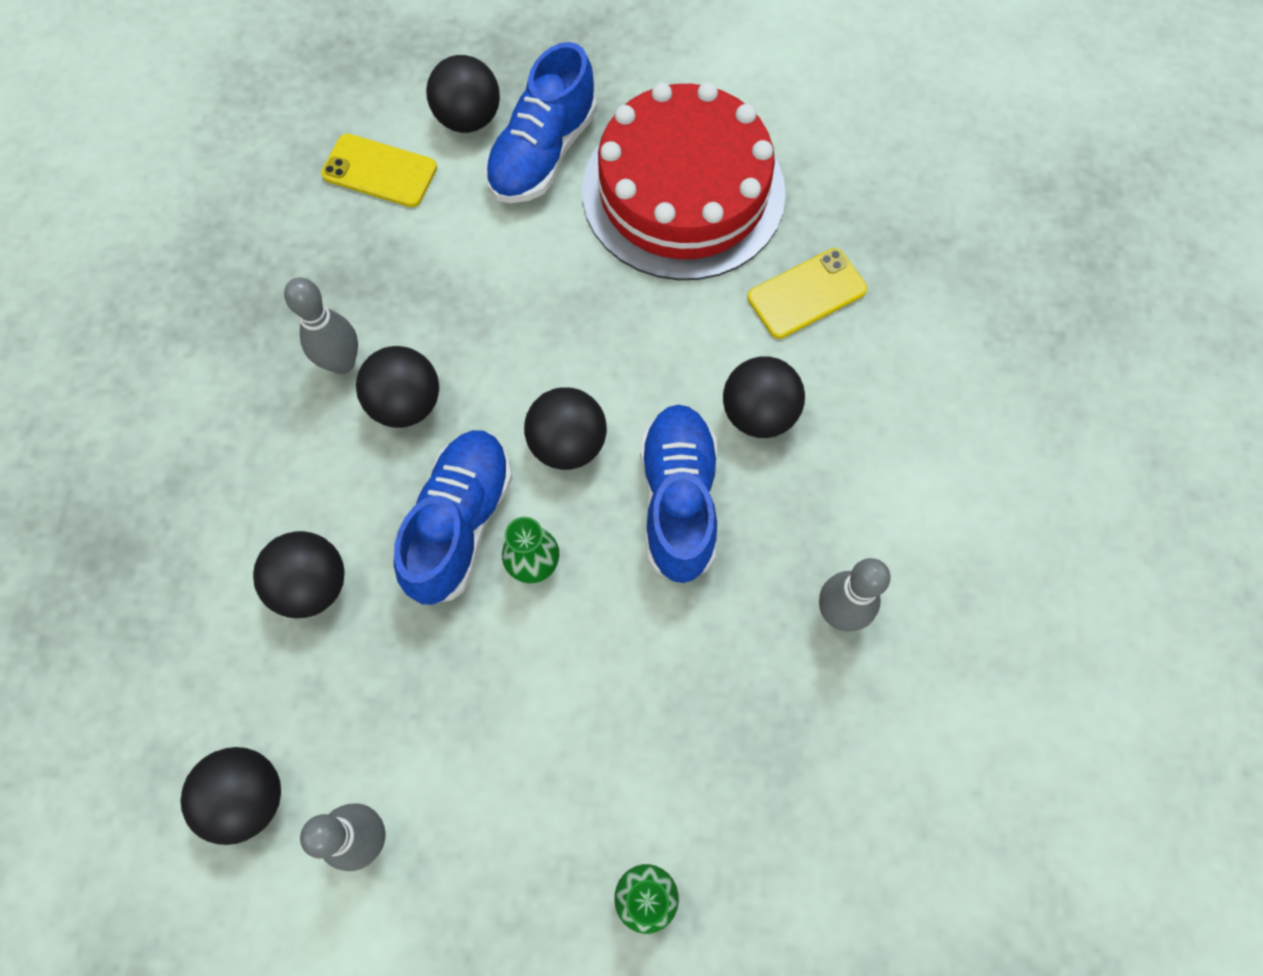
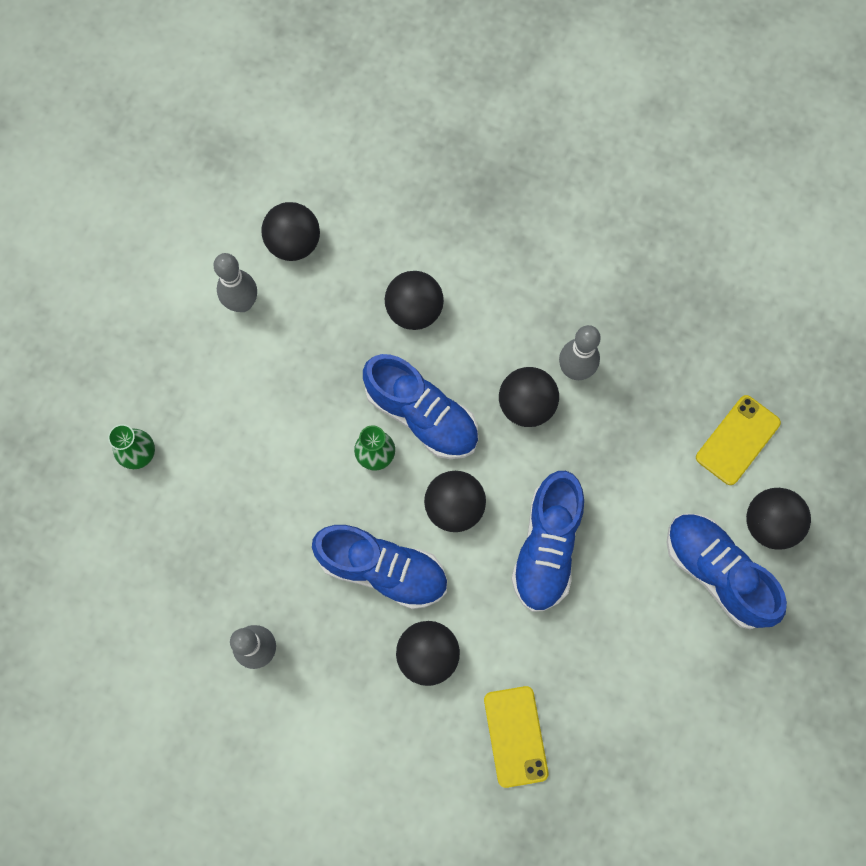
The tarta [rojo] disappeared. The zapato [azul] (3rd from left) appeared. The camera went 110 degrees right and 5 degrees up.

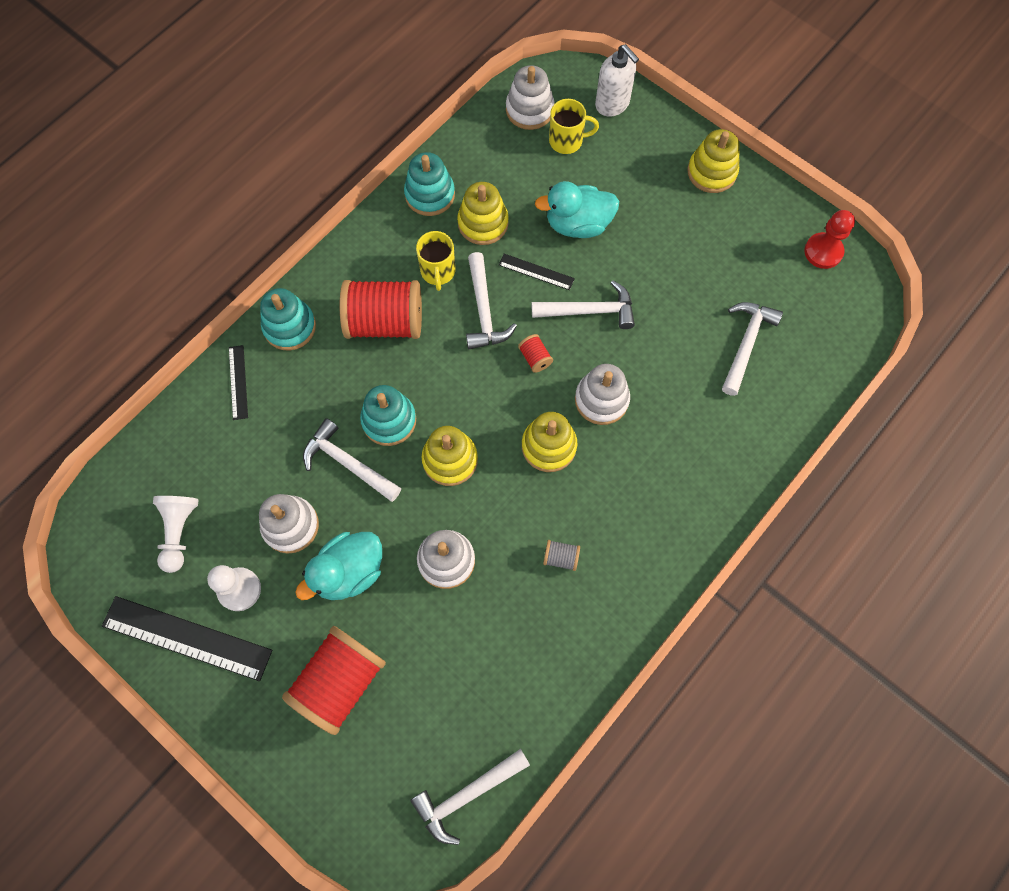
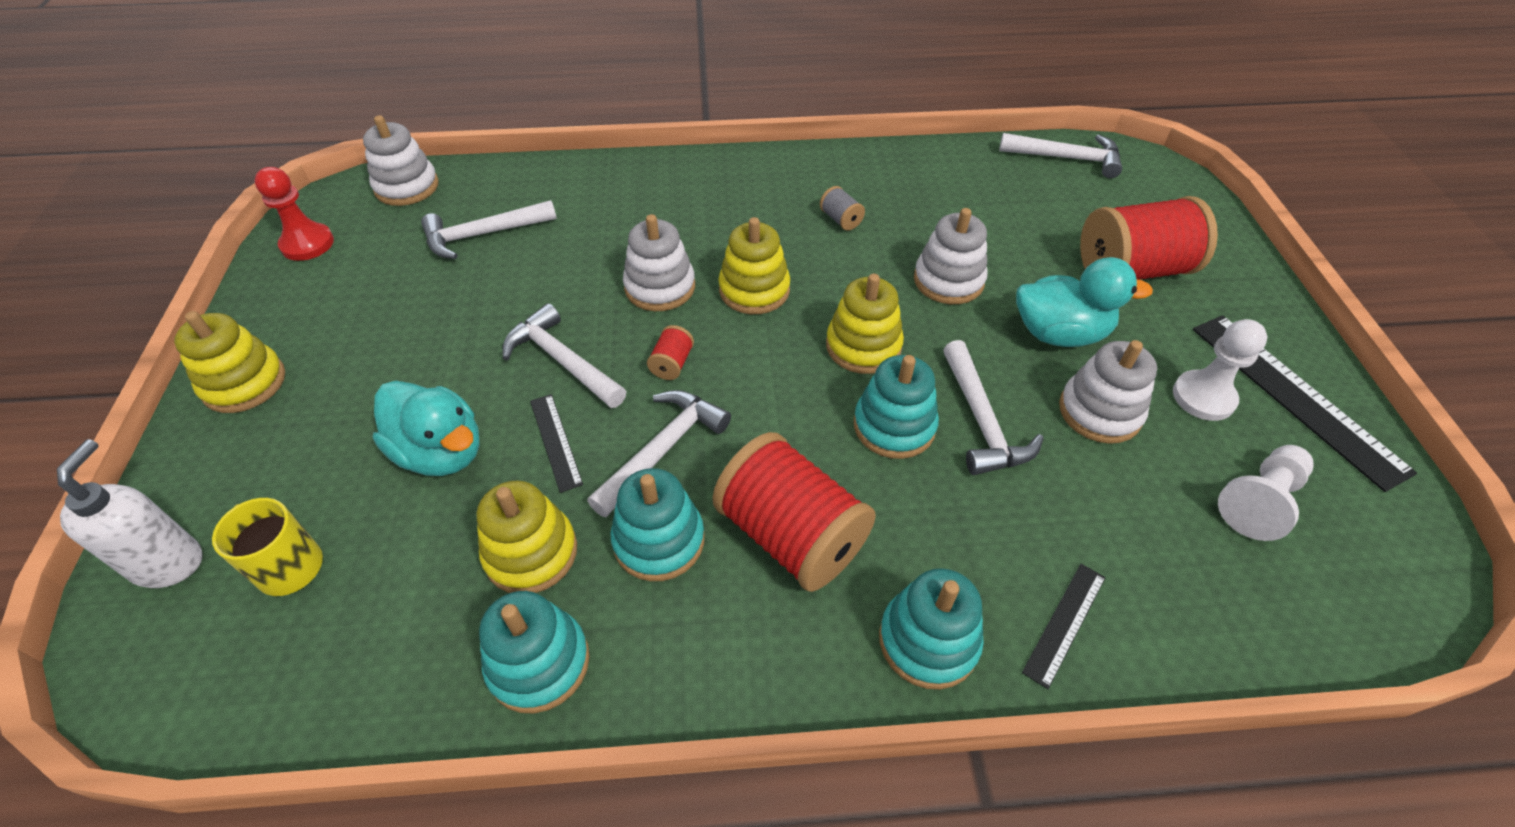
The juguete apilable [blanco] (3rd from left in the first image) moved. The taza [amarillo] (1st from left) was replaced by the juguete apilable [turquesa] (2nd from left). The camera went 135 degrees left and 20 degrees down.

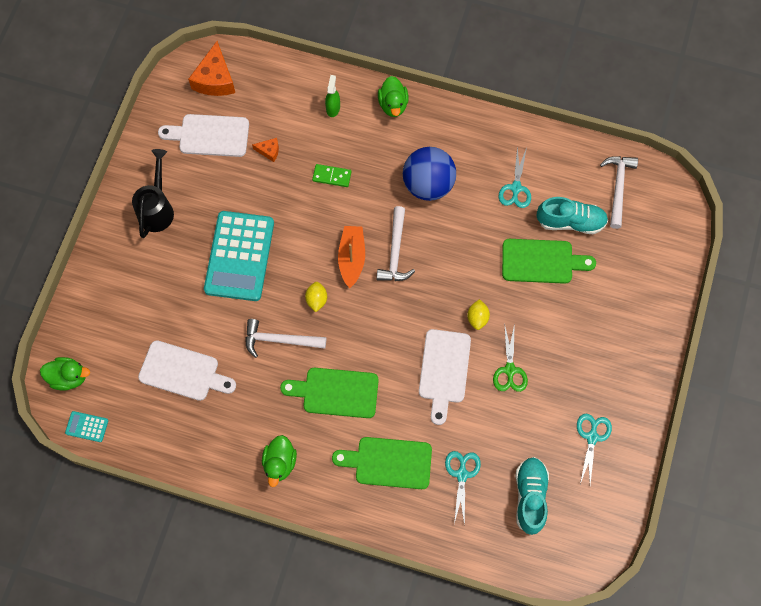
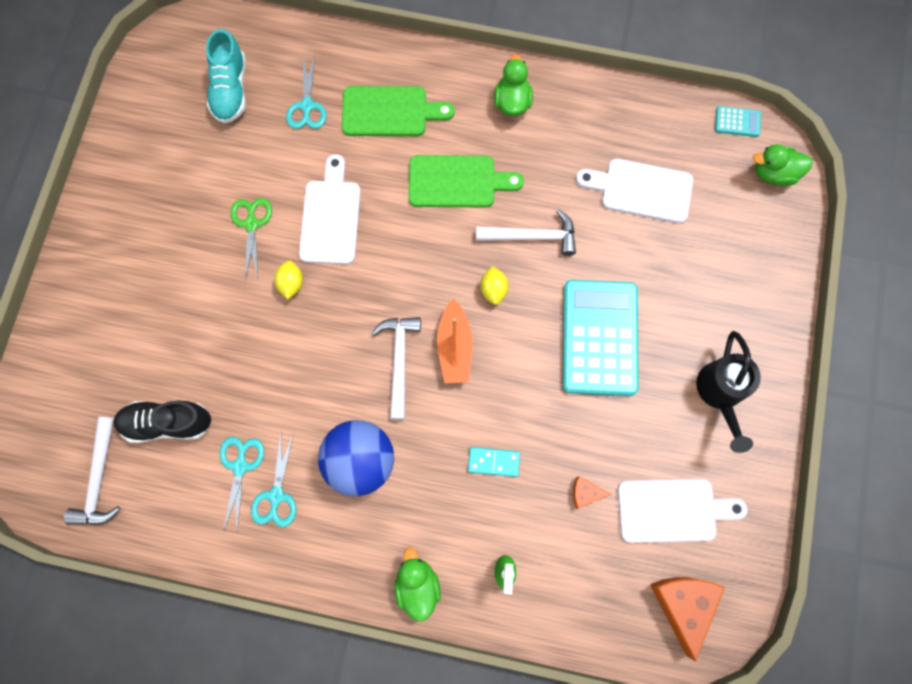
The ficha de dominó [verde] became the ficha de dominó [turquesa]. The zapato [turquesa] (2nd from left) became the zapato [negro]. The tabla de cortar [verde] (3rd from left) disappeared. The tijeras [turquesa] (3rd from left in the first image) moved. The camera went 175 degrees right and 5 degrees up.

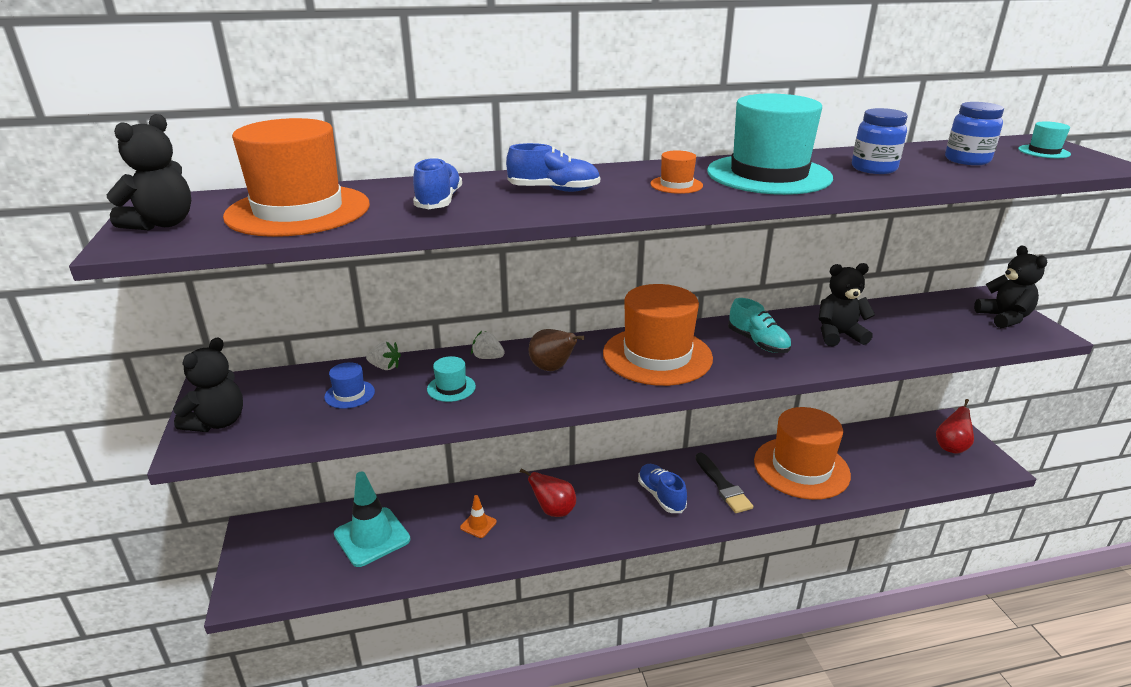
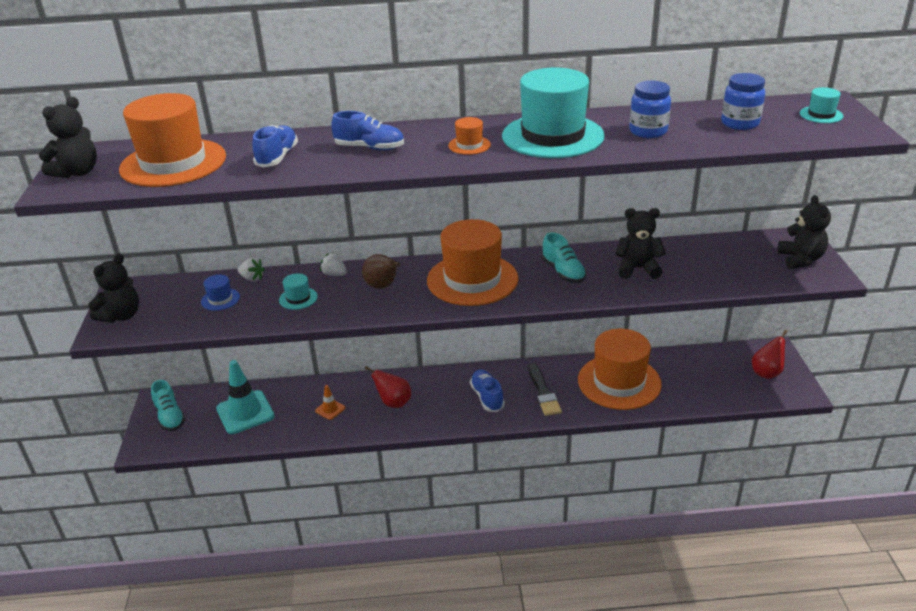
The zapato [turquesa] (1st from left) appeared. The camera went 10 degrees right and 5 degrees up.

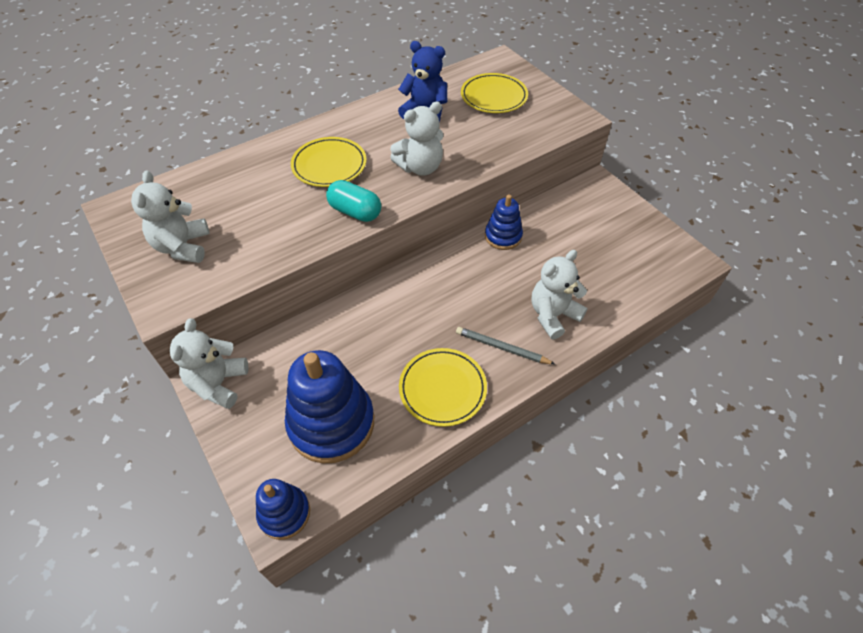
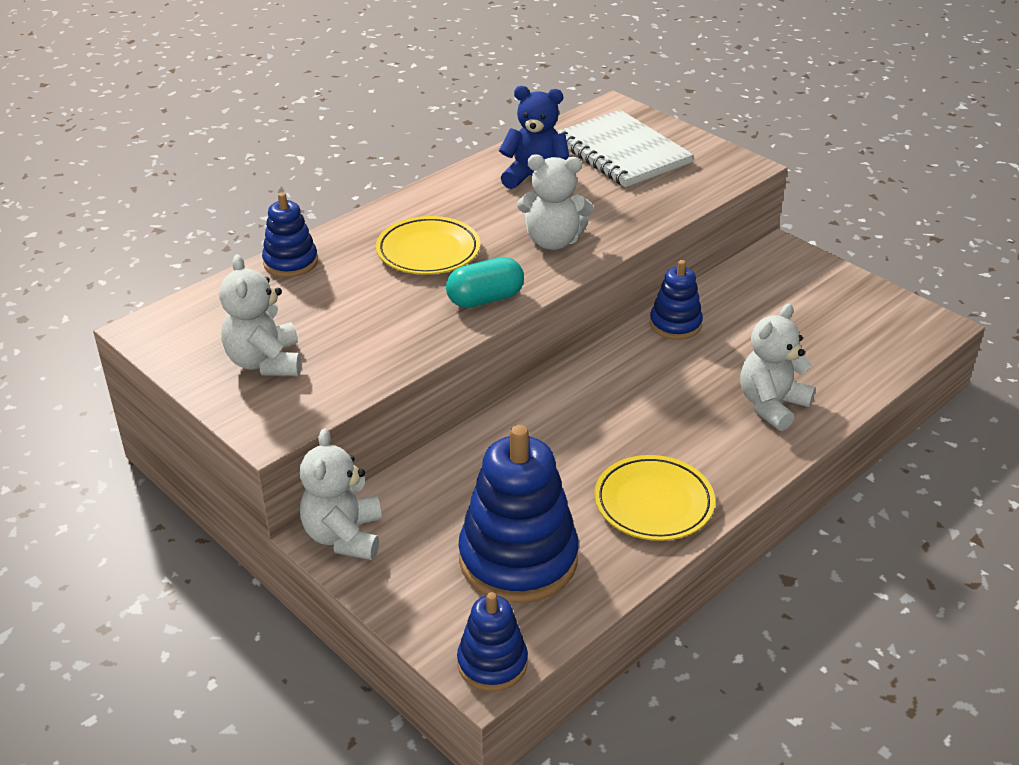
The plato [amarillo] (3rd from left) was replaced by the cuaderno [blanco]. The osito [blanco] (3rd from left) turned 45 degrees clockwise. The cápsula [turquesa] turned 45 degrees counterclockwise. The lápiz [gris] disappeared. The juguete apilable [azul] (1st from left) appeared. The camera went 10 degrees left and 15 degrees down.

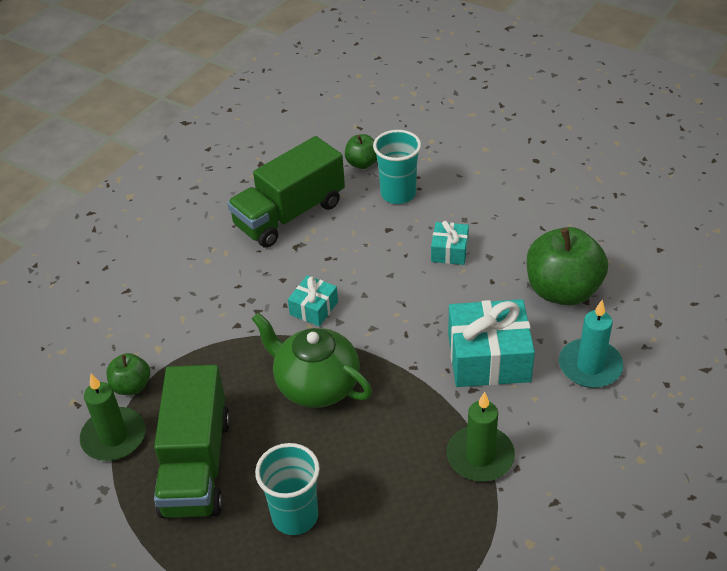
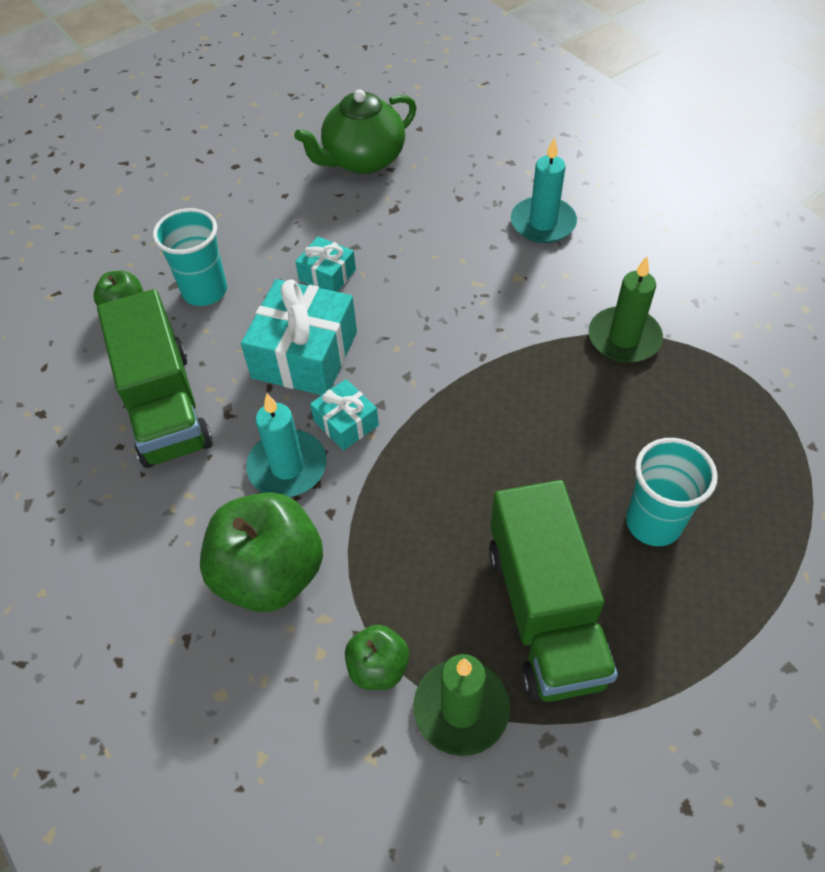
The manzana [verde] (3rd from left in the first image) moved. The regalo [turquesa] (3rd from left in the first image) moved. The tetera [verde] moved. The camión [verde] (1st from left in the first image) turned 60 degrees clockwise. The vela [turquesa] (1st from left) appeared. The camera went 70 degrees left and 10 degrees up.

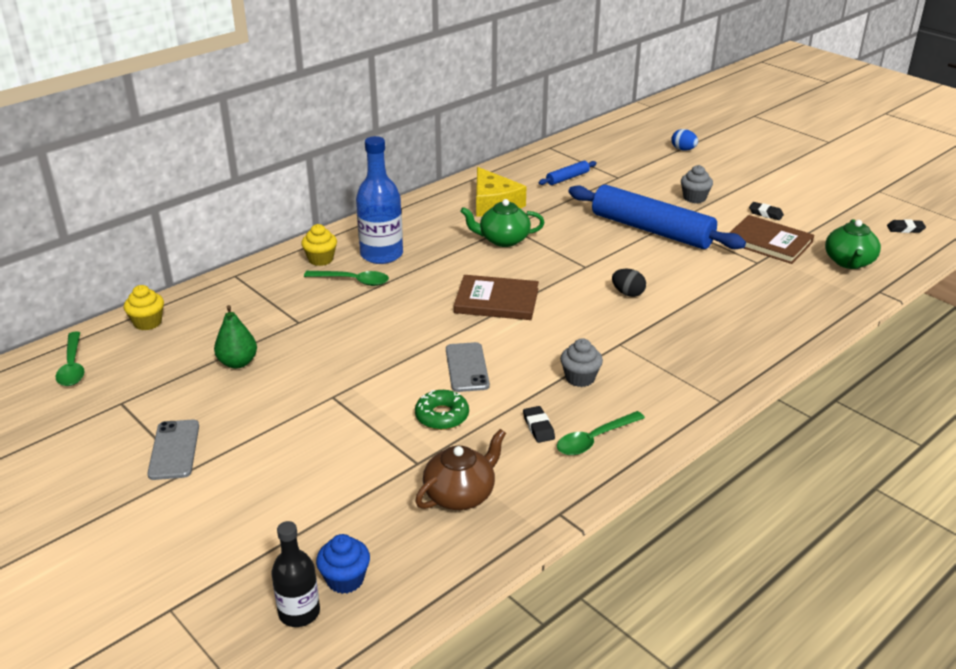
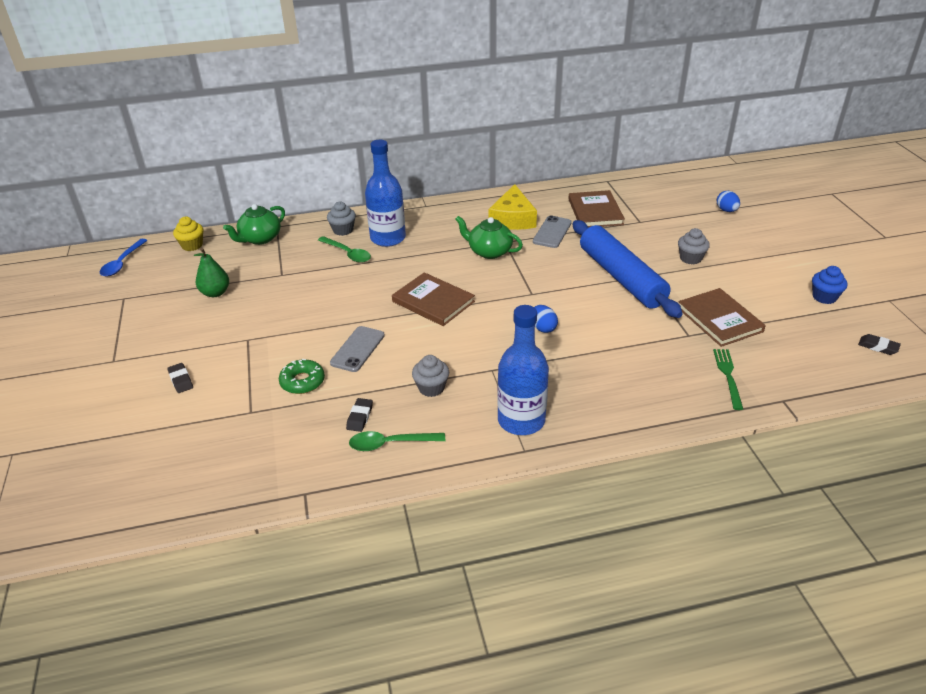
The rodillo [azul] (1st from left) was replaced by the libro [marrón] (2nd from left). The goma de borrar [negro] (2nd from left in the first image) moved. The tetera [verde] (2nd from left in the first image) moved. The magdalena [amarillo] (2nd from left) became the magdalena [gris] (1st from left). The huevo [negro] became the huevo [azul] (1st from left). The cuchara [verde] (1st from left) became the cuchara [azul]. The móvil [gris] (1st from left in the first image) moved. The tetera [marrón] disappeared. The botella [negro] disappeared. The magdalena [azul] moved. The botella [azul] (2nd from left) appeared. The tenedor [verde] appeared. The camera went 30 degrees right and 5 degrees up.

